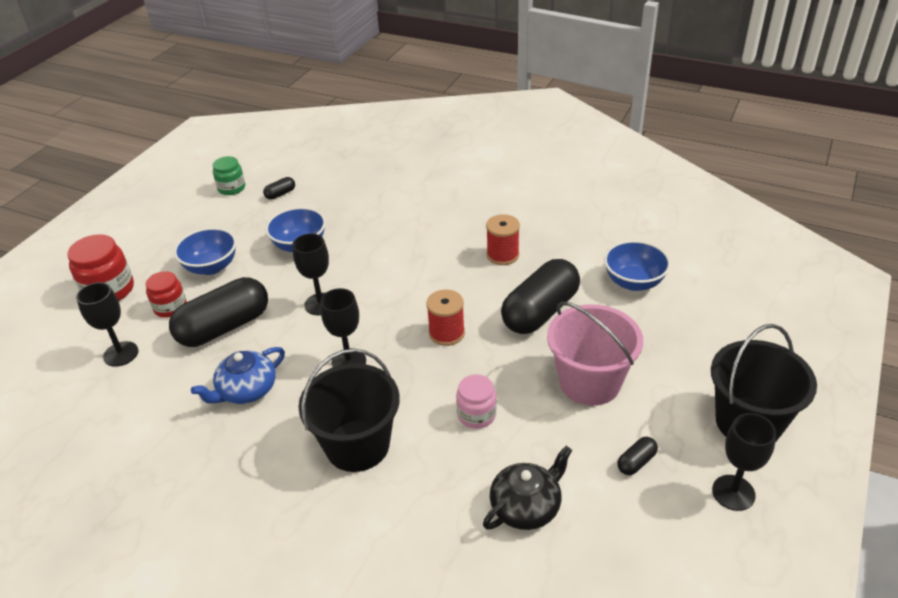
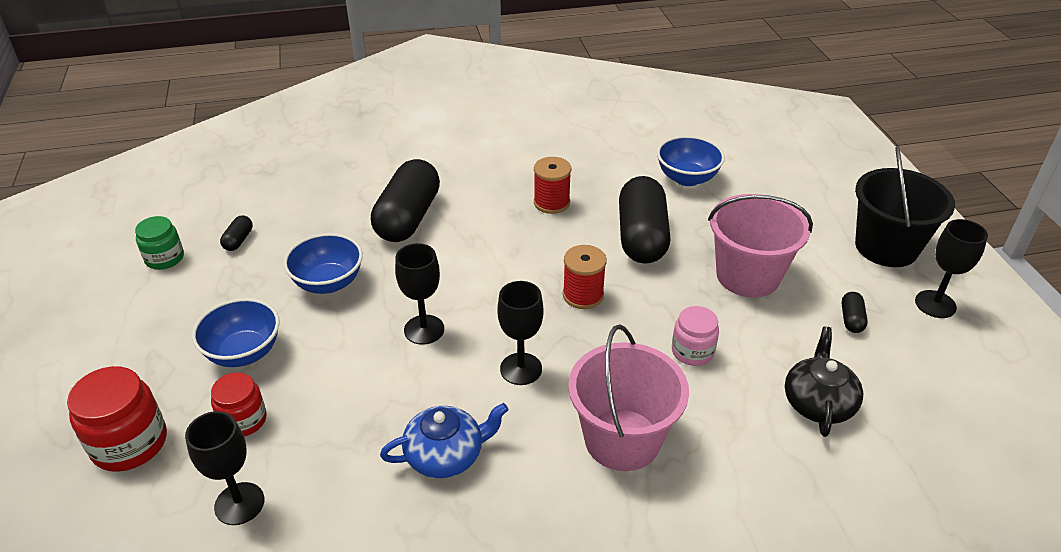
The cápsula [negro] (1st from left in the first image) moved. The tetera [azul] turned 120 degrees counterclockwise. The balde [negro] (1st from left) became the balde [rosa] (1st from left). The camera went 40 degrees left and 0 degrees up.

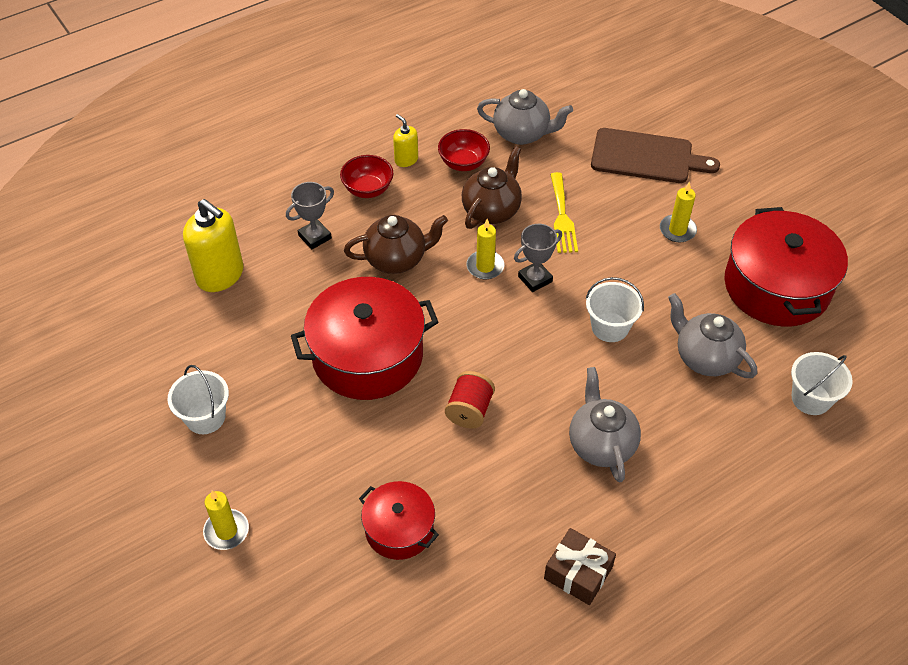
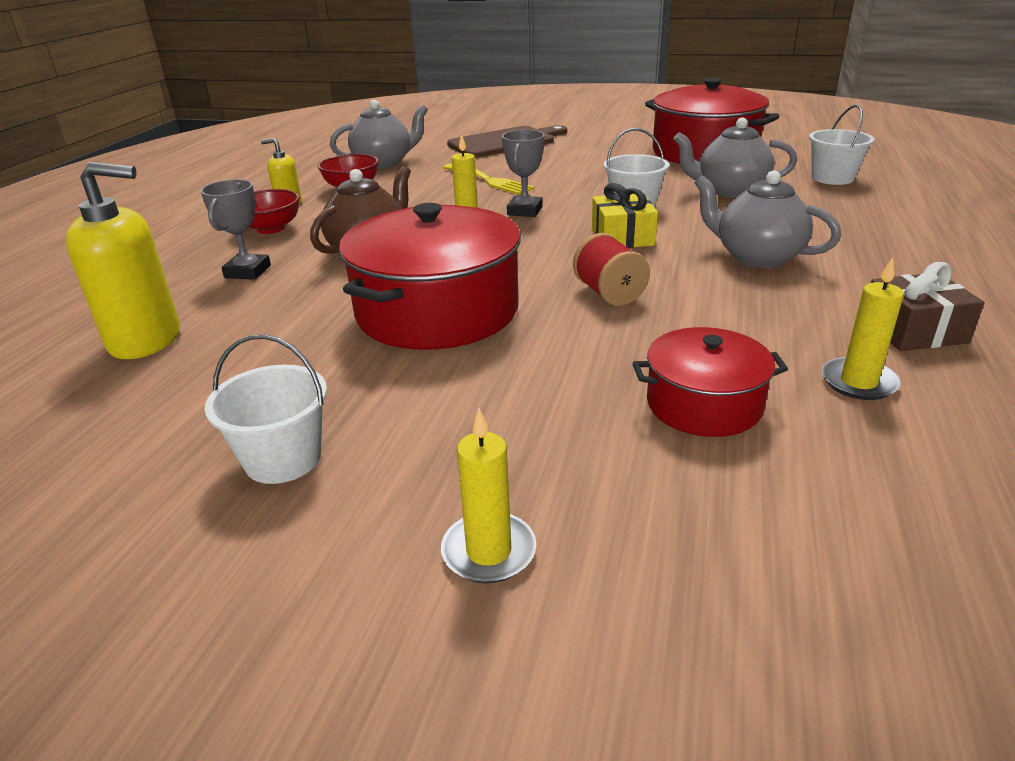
The tetera [marrón] (2nd from left) disappeared. The vela [amarillo] (3rd from left) moved. The regalo [amarillo] appeared. The camera went 40 degrees left and 20 degrees down.

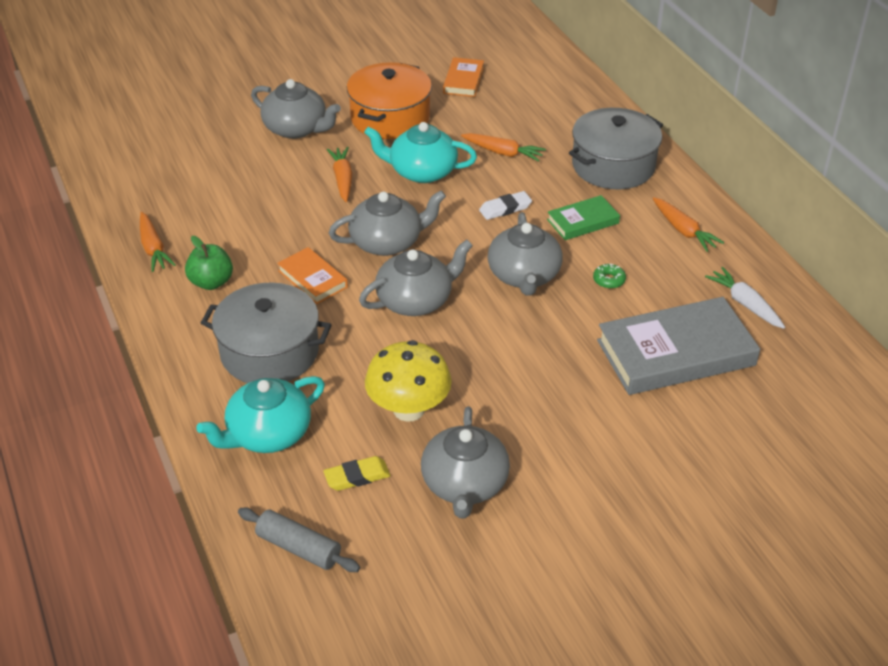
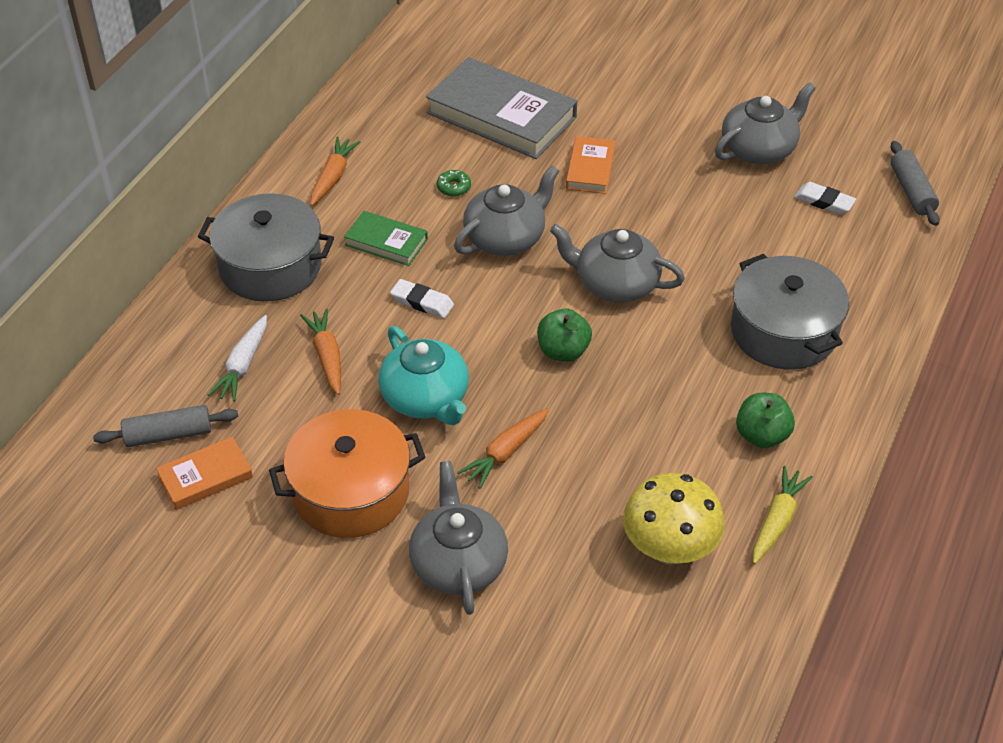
The tetera [gris] (2nd from left) was replaced by the manzana [verde] (1st from left). The zanahoria [naranja] (1st from left) became the zanahoria [amarillo]. The libro [naranja] (1st from left in the first image) moved. The zanahoria [blanco] moved. The seta [amarillo] moved. The tetera [turquesa] (1st from left) disappeared. The goma de borrar [amarillo] became the goma de borrar [blanco] (2nd from left). The rodillo [gris] (1st from left) appeared. The camera went 130 degrees left and 5 degrees up.

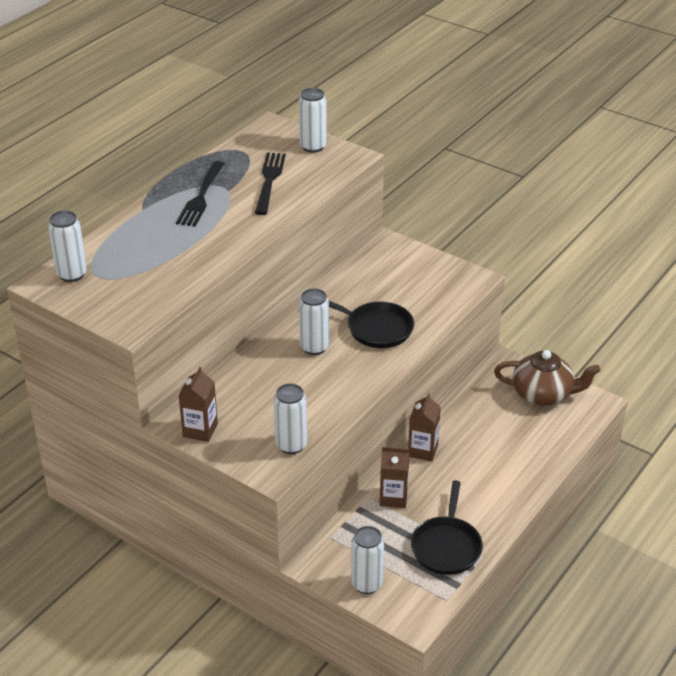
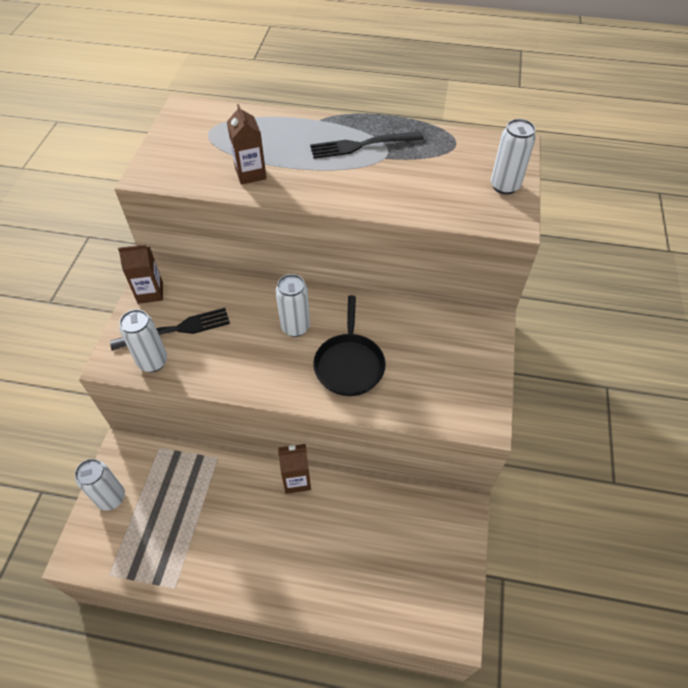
The tenedor [negro] (2nd from left in the first image) moved. The lata [blanco] (1st from left) disappeared. The tetera [marrón] disappeared. The cartón de leche [marrón] (2nd from left) moved. The sartén [negro] (2nd from left) disappeared. The camera went 65 degrees right and 15 degrees up.

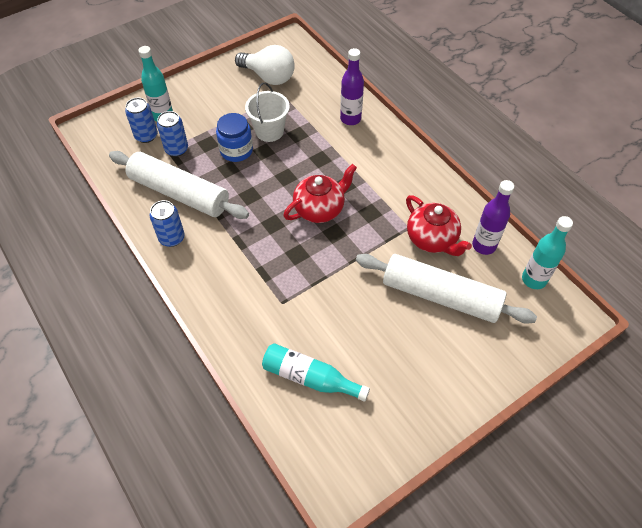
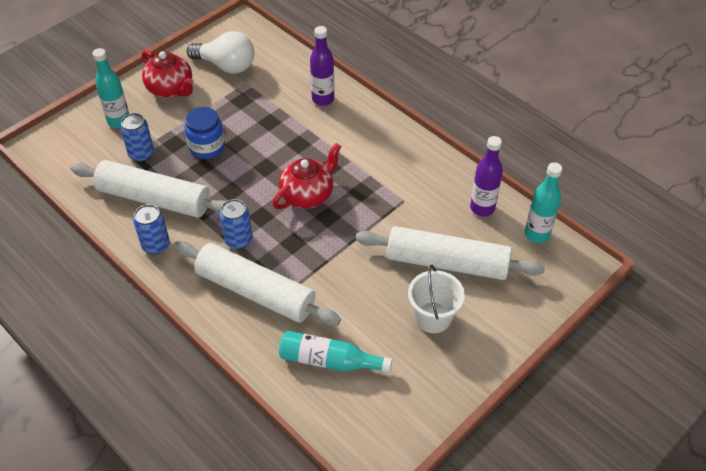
The balde [blanco] moved. The lata [azul] (1st from left in the first image) moved. The tetera [rojo] (2nd from left in the first image) moved. The rodillo [blanco] (2nd from left) appeared. The camera went 10 degrees left and 5 degrees down.

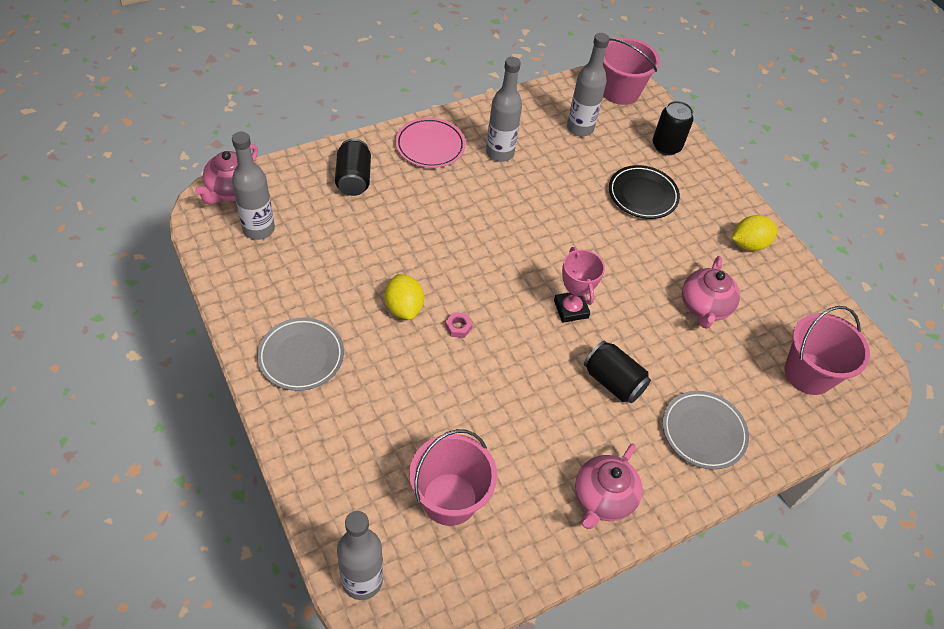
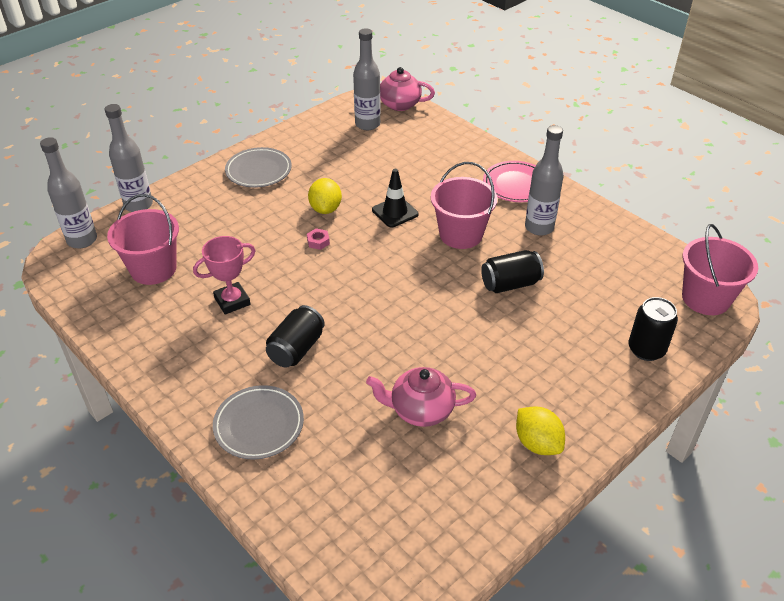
The botella [gris] (4th from left in the first image) moved. The lata [negro] (1st from left in the first image) moved. The plato [negro] disappeared. The trofeo [rosa] moved. The limón [amarillo] (1st from left) turned 60 degrees counterclockwise. The balde [rosa] (3rd from left in the first image) moved. The tetera [rosa] (2nd from left) disappeared. The cono de tráfico [negro] appeared. The camera went 80 degrees right and 10 degrees down.

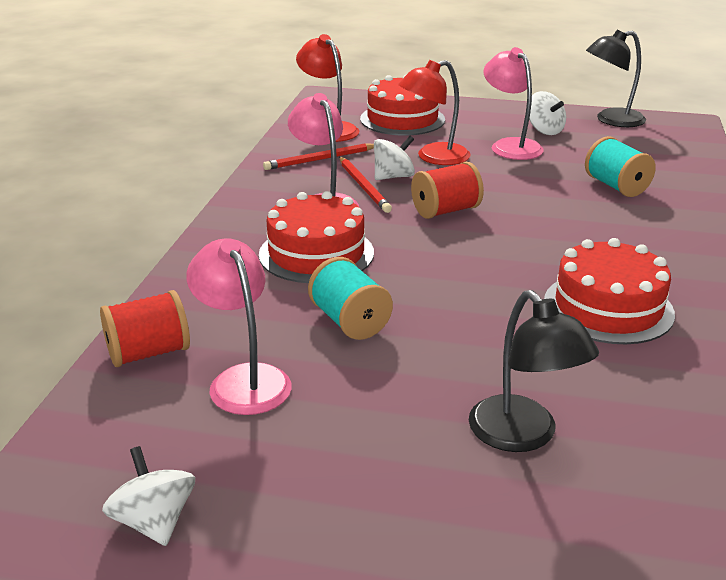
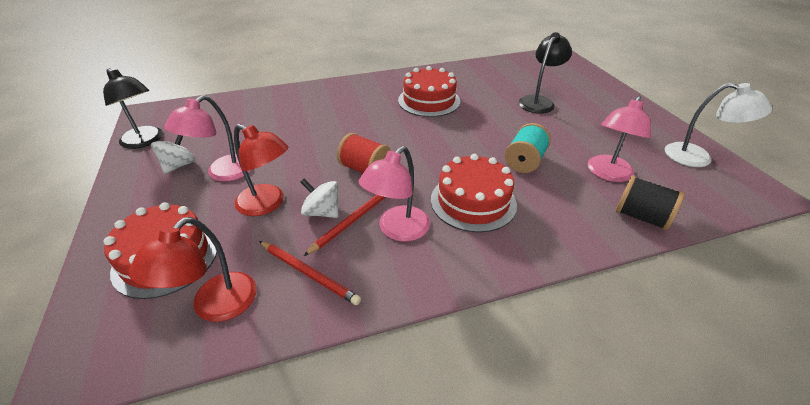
The carrete [turquesa] (2nd from left) disappeared. The carrete [rojo] (1st from left) became the carrete [negro]. The peonza [blanco] (1st from left) was replaced by the lámpara [blanco]. The camera went 120 degrees left and 10 degrees up.

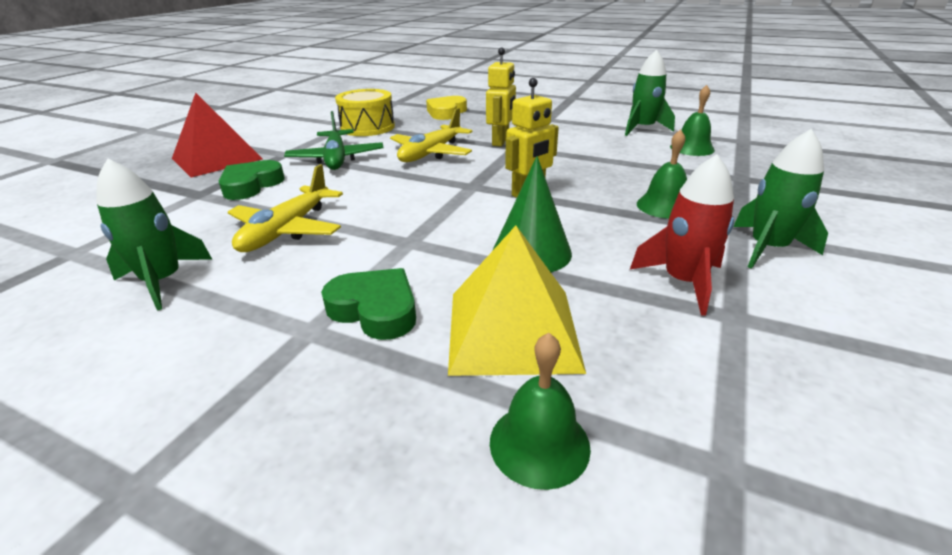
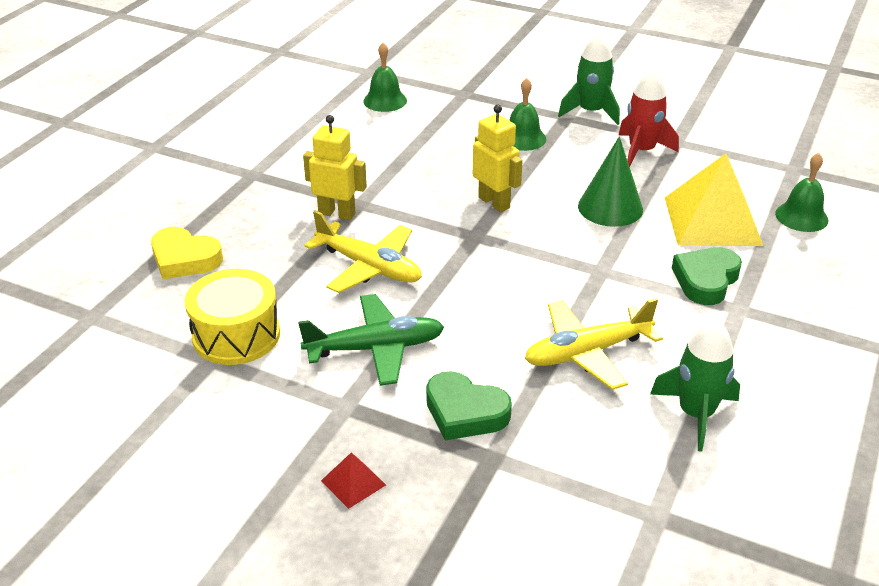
The cohete [verde] (2nd from left) disappeared. The pirámide [rojo] changed to 0.42 times the size. The avión [amarillo] (1st from left in the first image) turned 135 degrees clockwise. The camera went 90 degrees left and 5 degrees up.

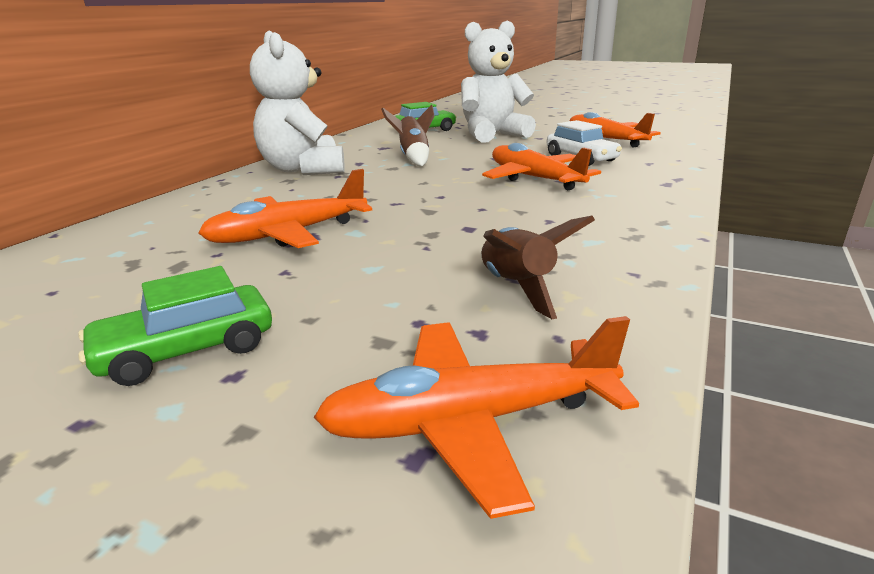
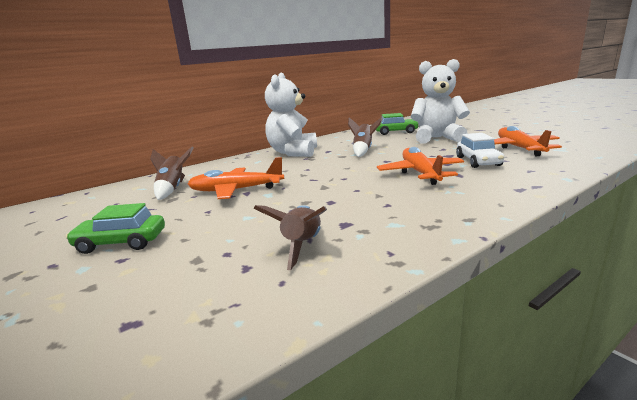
The avión [naranja] (2nd from left) disappeared. The cohete [marrón] (1st from left) appeared. The camera went 30 degrees right and 5 degrees down.

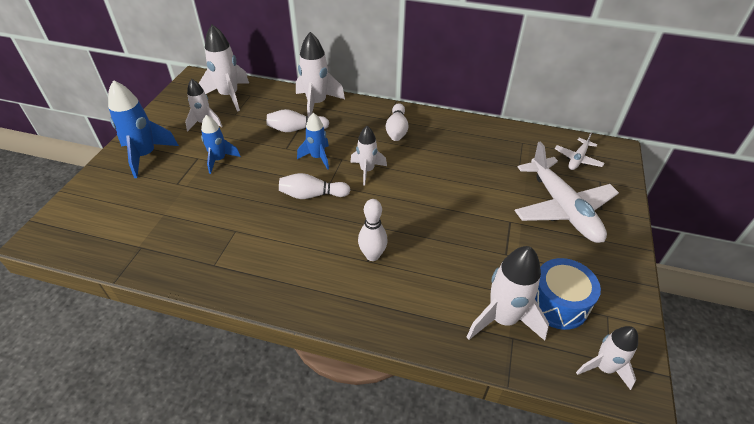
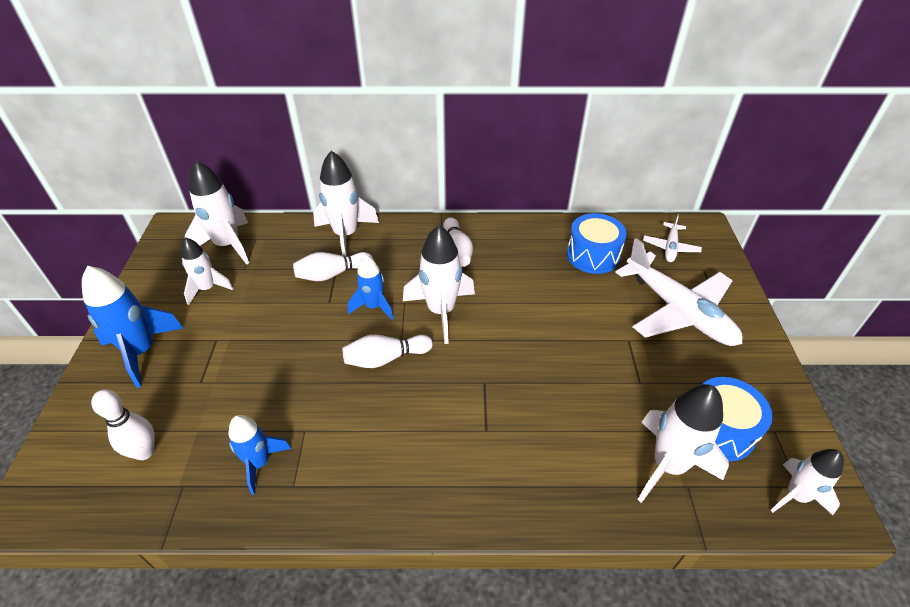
The cohete [azul] (2nd from left) moved. The cohete [blanco] (4th from left) changed to 1.58 times the size. The bolo [blanco] (3rd from left in the first image) moved. The tambor [azul] (1st from left) appeared. The camera went 15 degrees left and 0 degrees up.

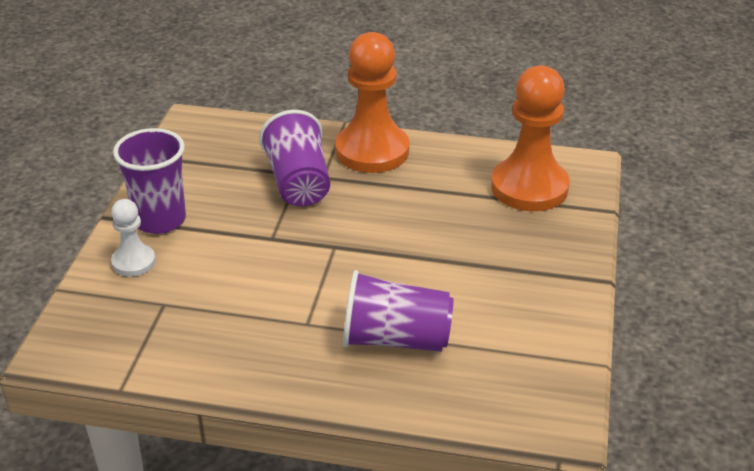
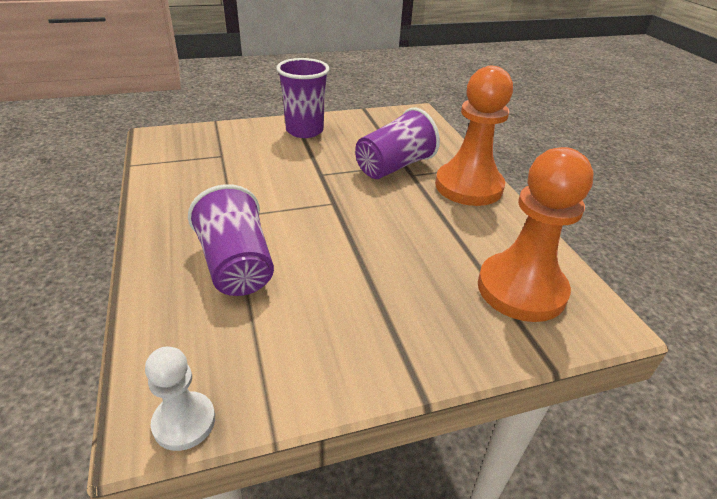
The peón [blanco] moved. The camera went 60 degrees right and 0 degrees up.

